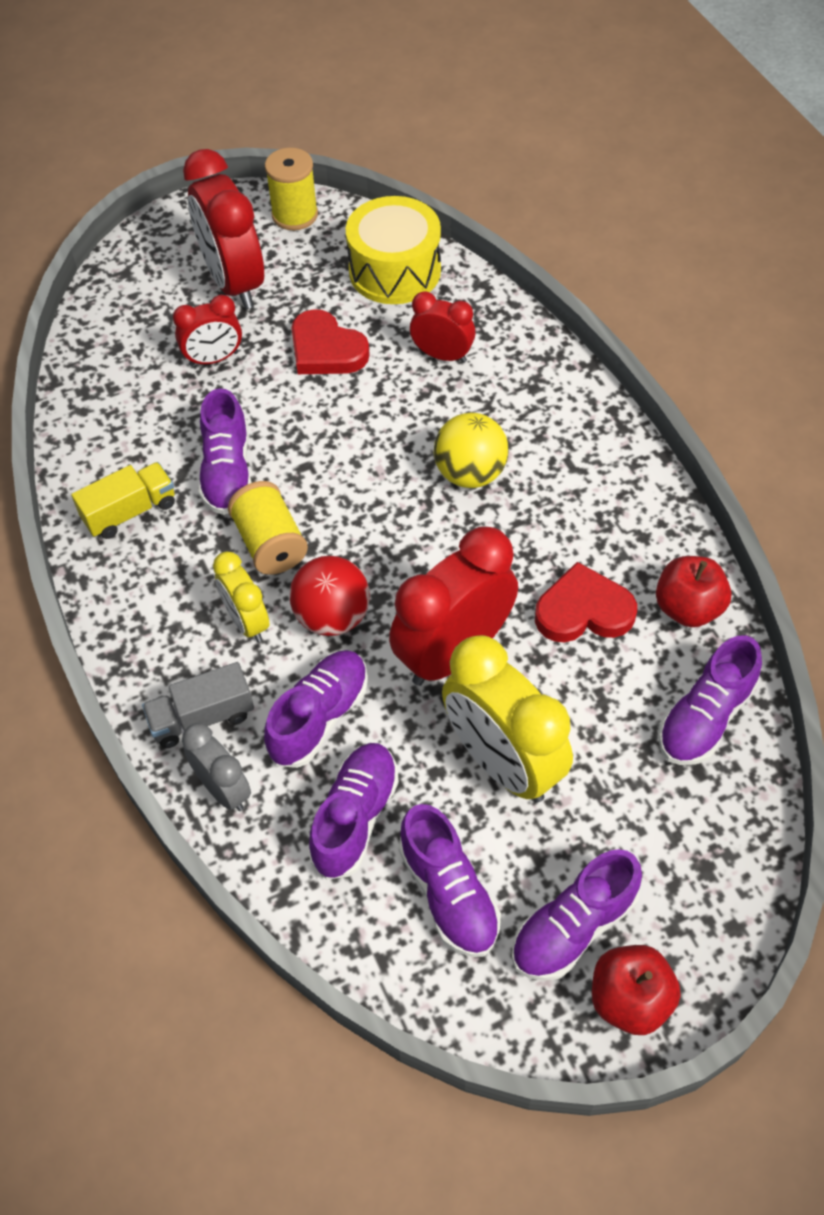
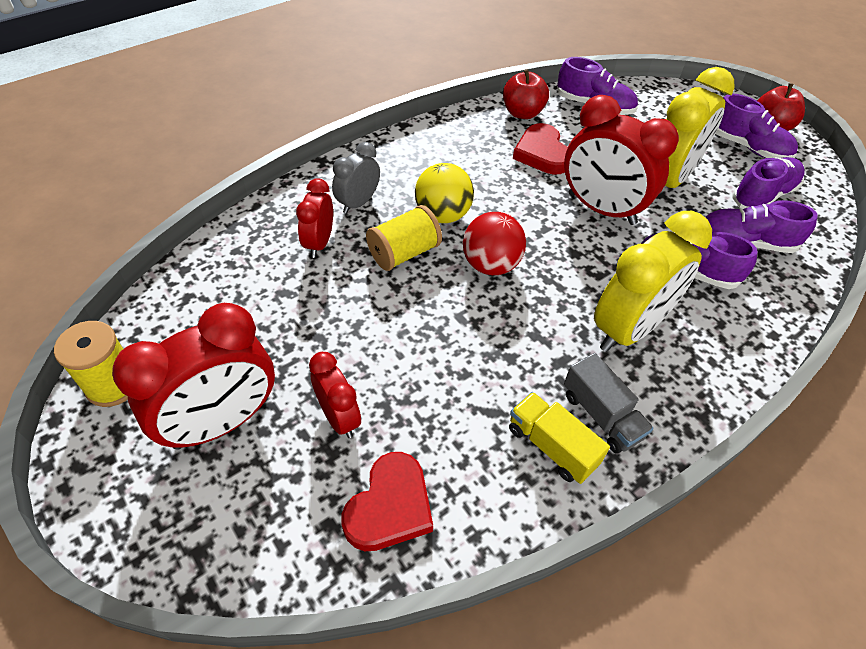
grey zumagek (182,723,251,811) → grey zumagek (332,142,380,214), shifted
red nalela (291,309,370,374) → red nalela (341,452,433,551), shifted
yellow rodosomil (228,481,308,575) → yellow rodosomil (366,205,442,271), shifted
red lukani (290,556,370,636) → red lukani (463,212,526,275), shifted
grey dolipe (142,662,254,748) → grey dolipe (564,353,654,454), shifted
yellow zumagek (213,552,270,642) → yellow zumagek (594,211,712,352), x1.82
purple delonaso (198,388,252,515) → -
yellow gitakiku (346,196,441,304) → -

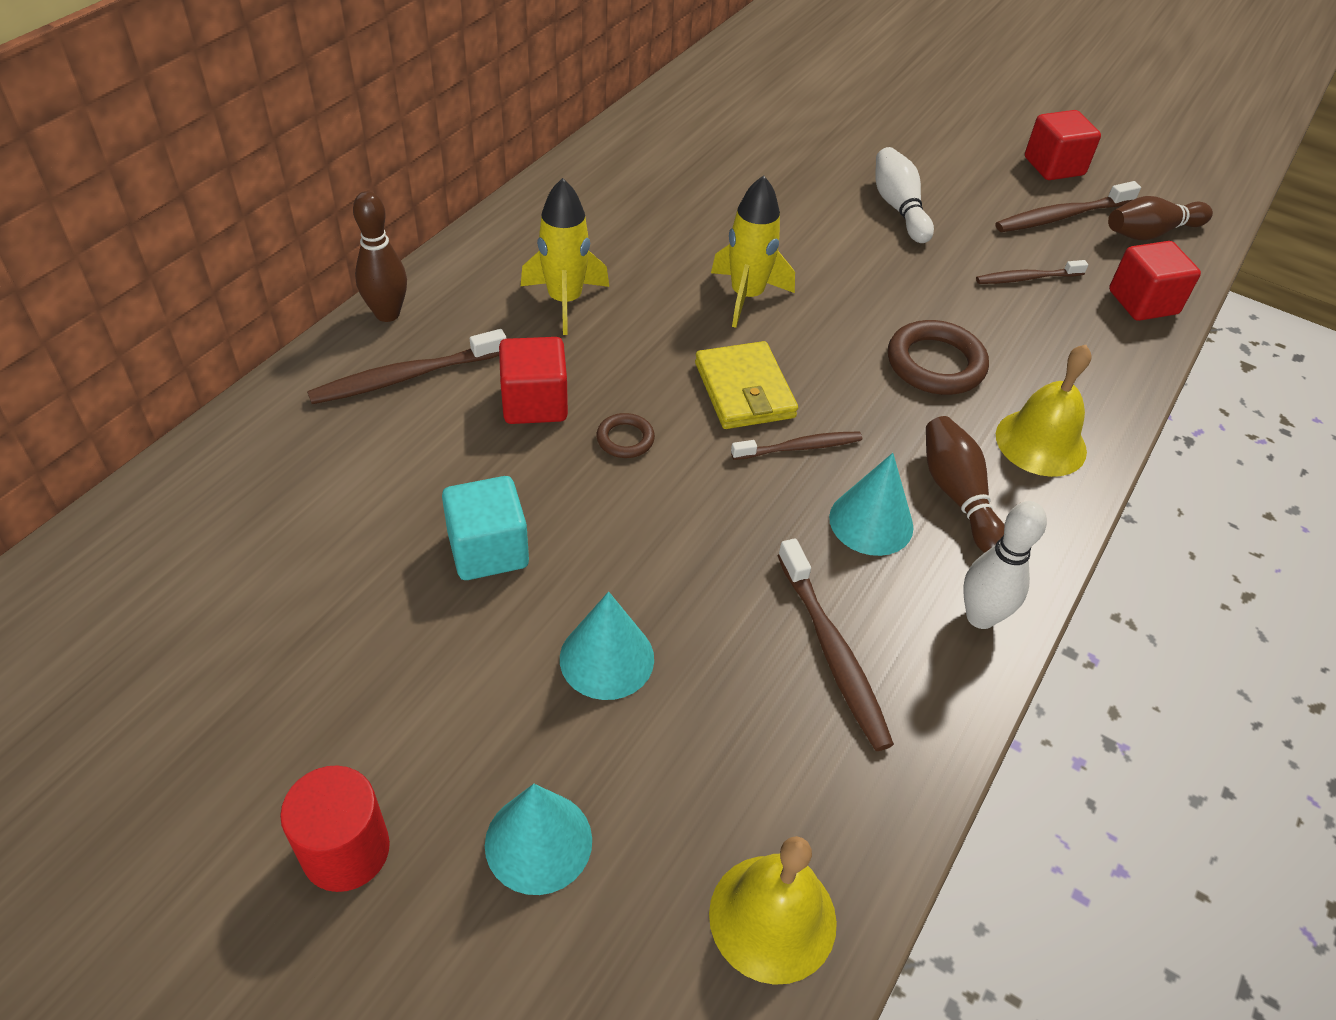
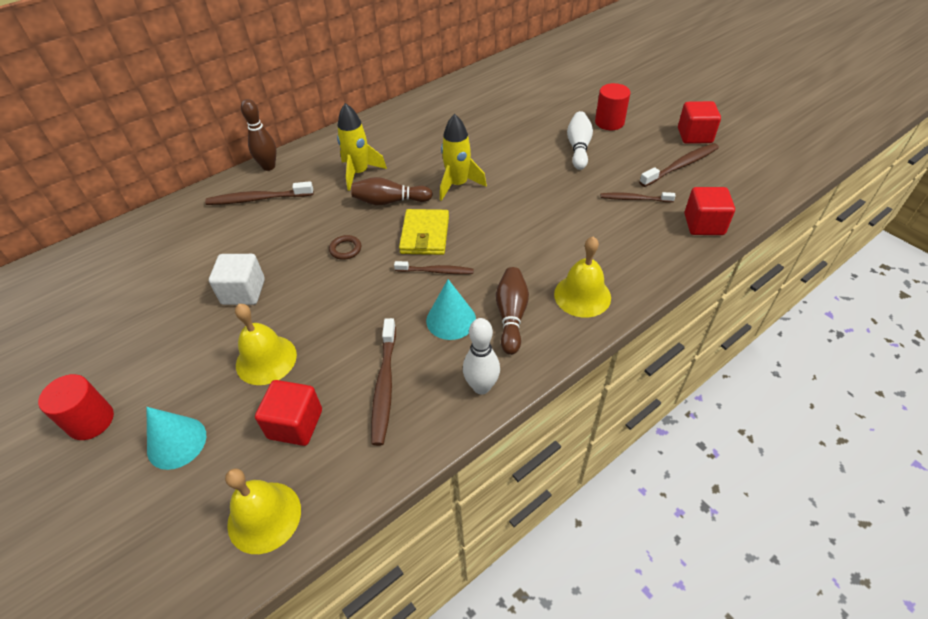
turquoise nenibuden (442,476,529,580) → white nenibuden (209,254,265,305)
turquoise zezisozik (560,591,654,700) → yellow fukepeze (235,304,297,385)
red nenibuden (499,337,568,424) → red nenibuden (255,380,322,446), shifted
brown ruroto (1108,196,1213,240) → brown ruroto (351,177,433,205), shifted
- → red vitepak (595,83,631,130)
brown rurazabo (995,181,1141,232) → brown rurazabo (639,143,719,187), 150 degrees clockwise
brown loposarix (888,320,989,395) → -

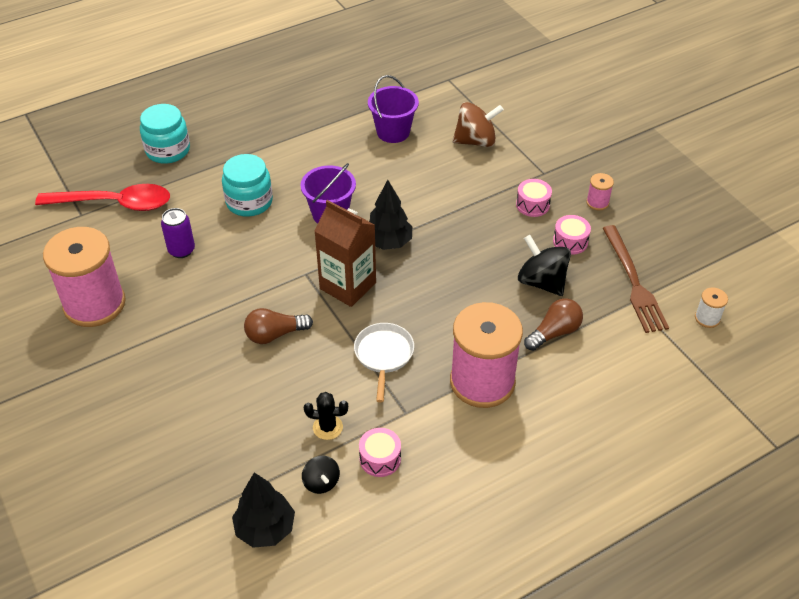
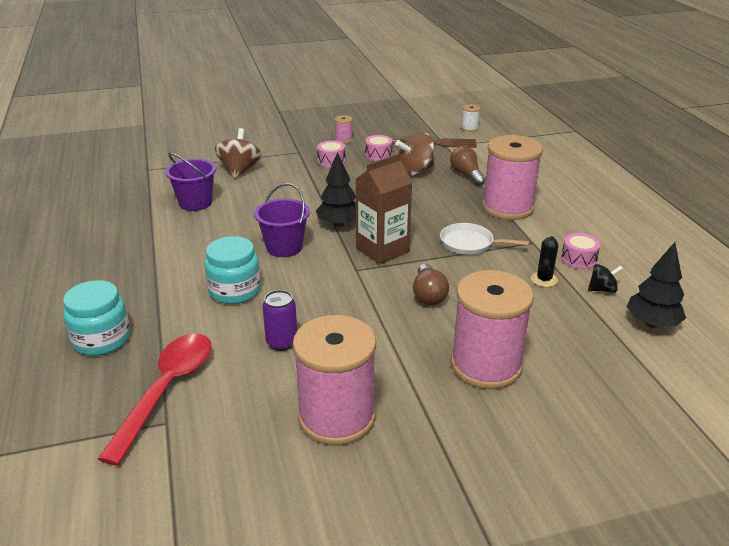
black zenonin (518,235,571,296) → brown zenonin (395,132,434,176)
- → pink rodosomil (451,270,534,389)

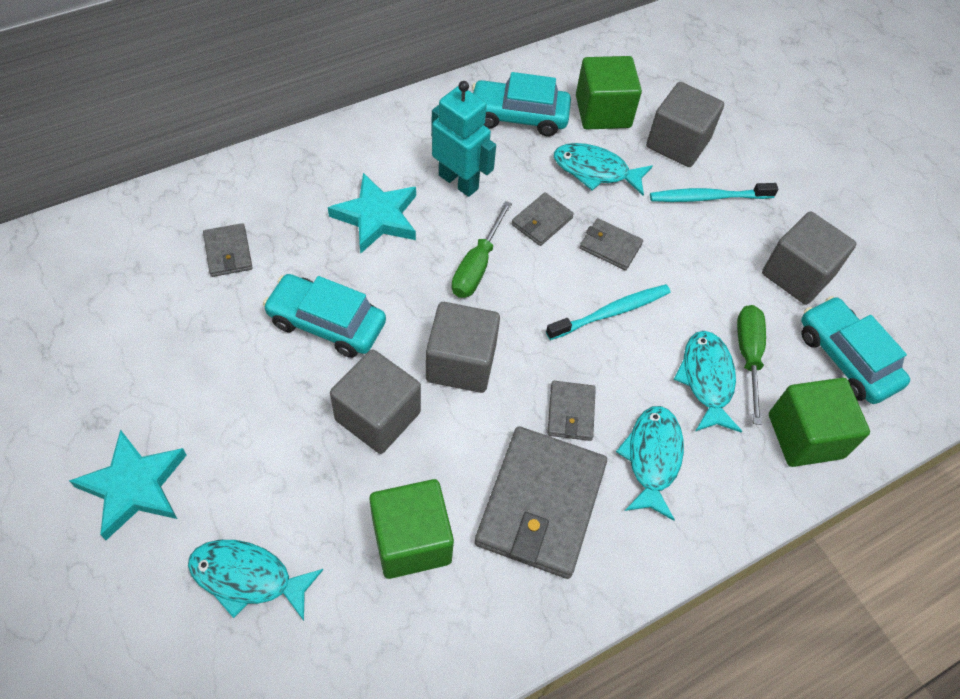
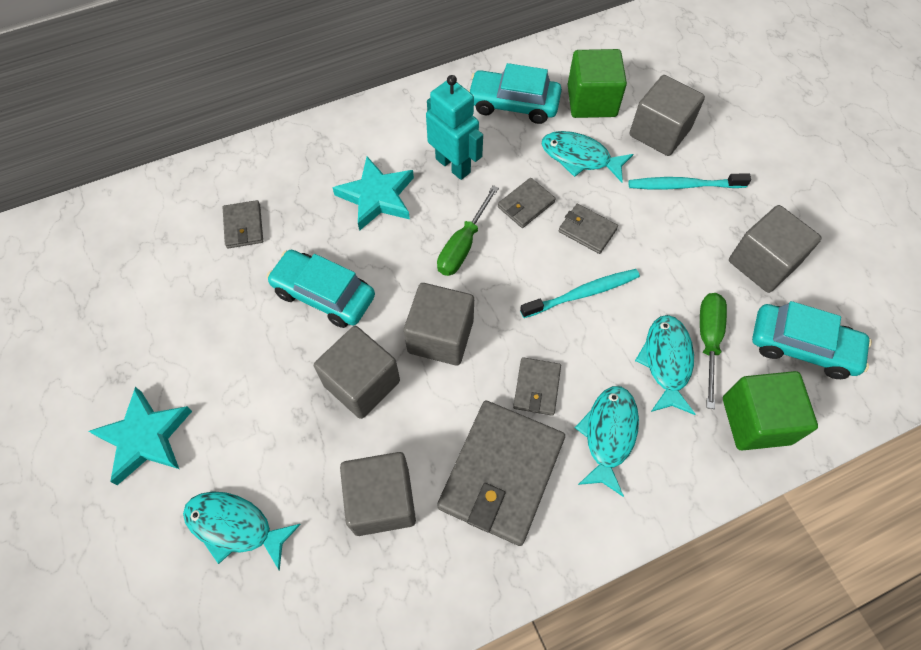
green nenibuden (369,479,454,579) → grey nenibuden (340,452,416,536)
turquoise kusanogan (801,296,910,404) → turquoise kusanogan (752,301,872,379), 135 degrees clockwise

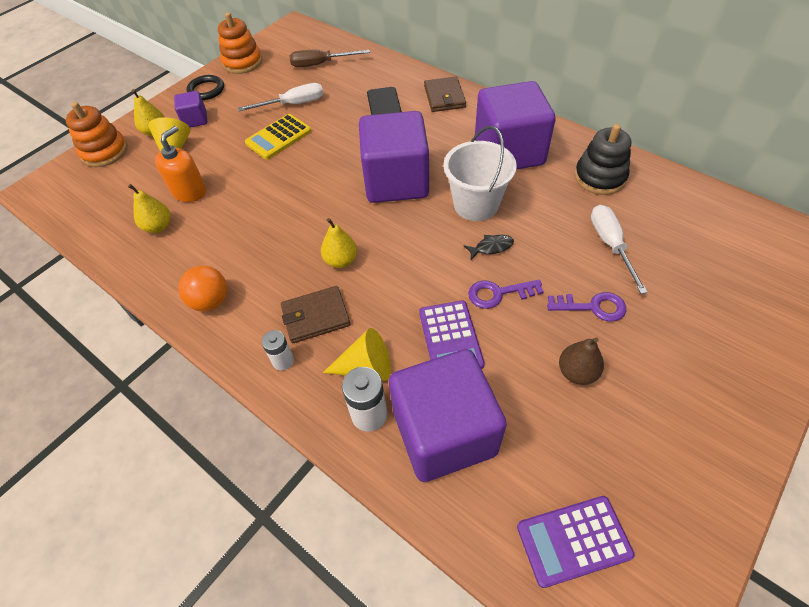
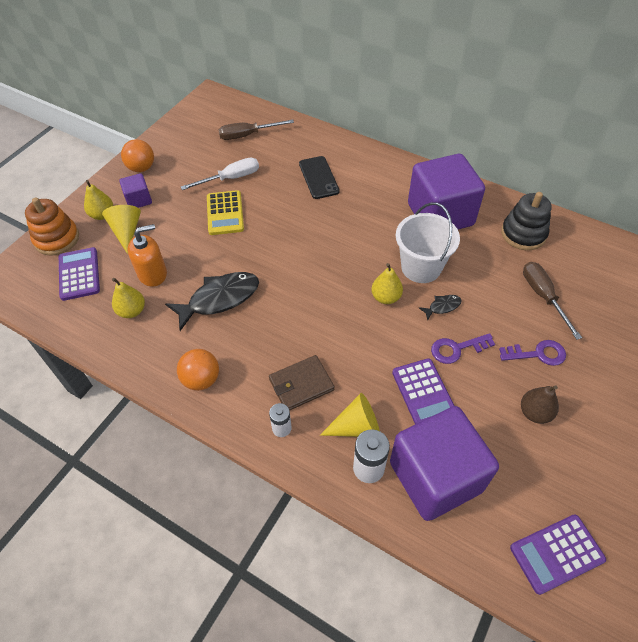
- → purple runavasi (59,247,100,301)
black loposarix (186,75,224,100) → orange lukani (121,139,154,172)
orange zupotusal (155,126,206,202) → orange zupotusal (128,224,167,287), 45 degrees clockwise
- → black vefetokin (165,272,259,331)
yellow runavasi (245,114,311,160) → yellow runavasi (207,190,244,235), 45 degrees counterclockwise
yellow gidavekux (321,218,357,268) → yellow gidavekux (371,263,403,304), shifted
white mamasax (591,205,648,294) → brown mamasax (523,262,582,340)
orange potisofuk (218,12,262,74) → -
purple nenibuden (359,111,429,203) → -
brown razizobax (424,77,466,112) → -

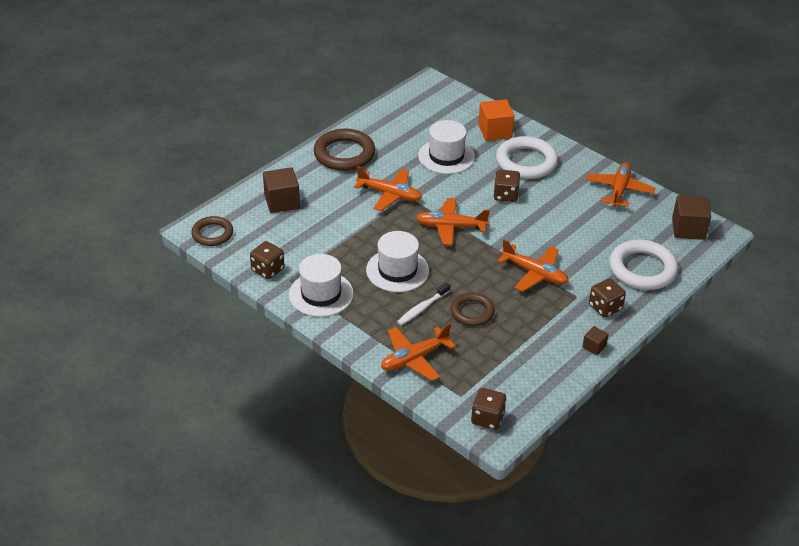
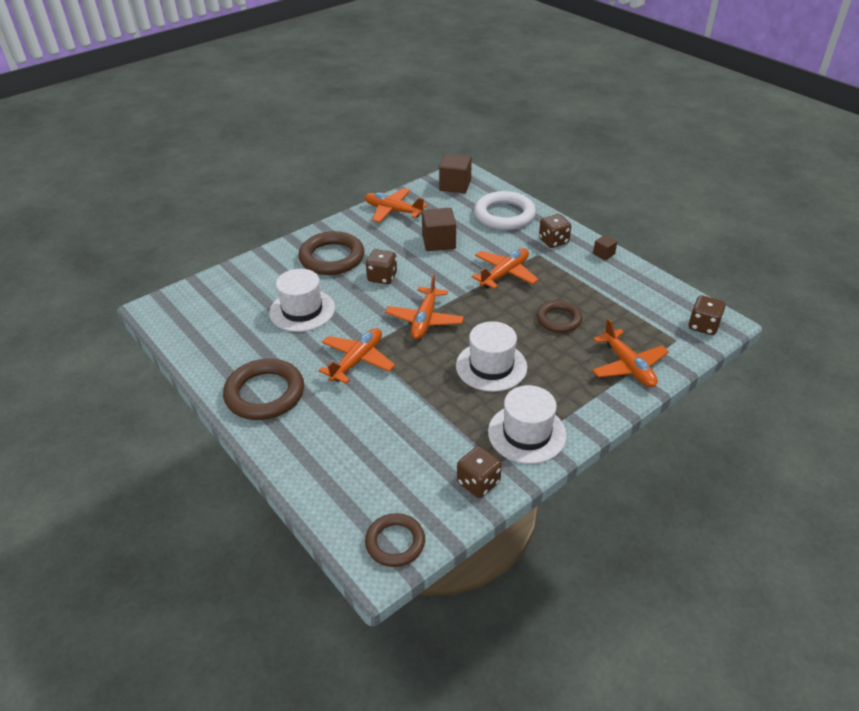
white loposarix (496,136,558,179) → brown loposarix (298,231,364,275)
brown nenibuden (263,167,300,213) → brown nenibuden (422,208,456,251), shifted
white rurazabo (397,282,450,325) → -
orange nenibuden (478,99,515,141) → -

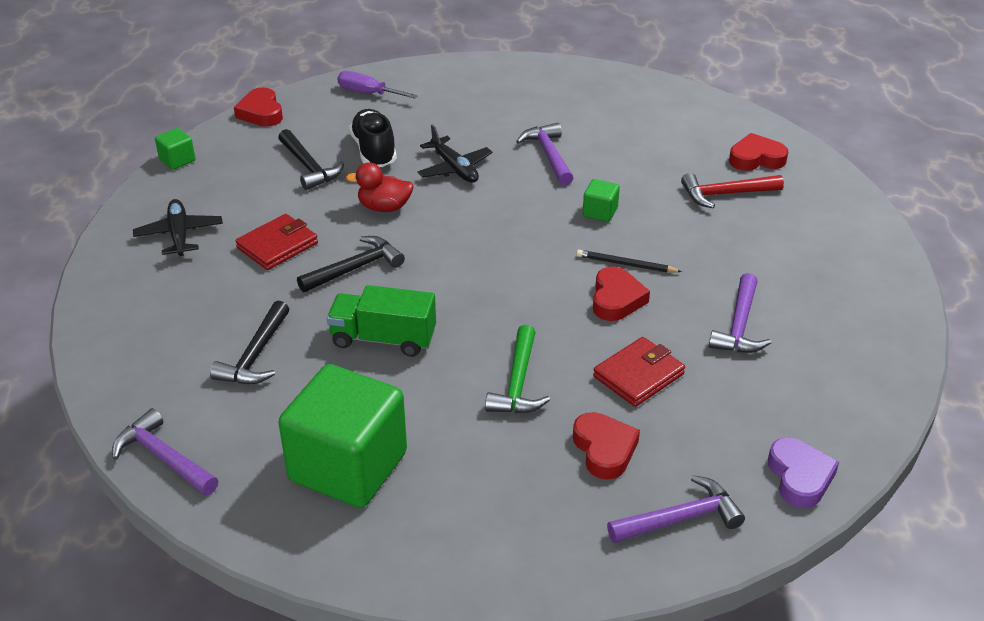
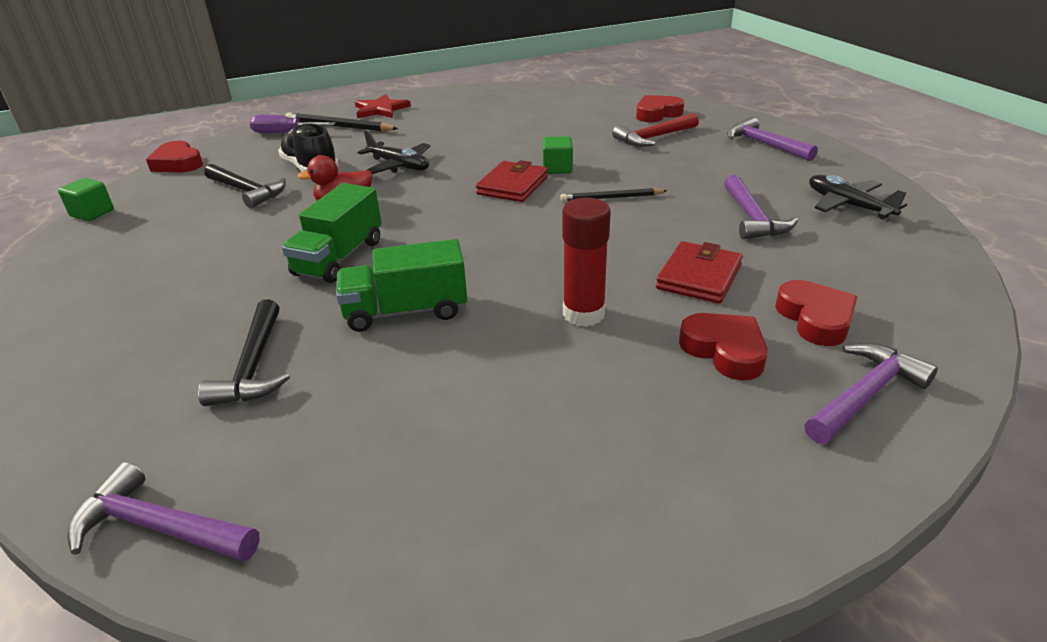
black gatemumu (297,236,405,292) → green dolipe (282,183,382,283)
- → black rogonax (285,112,398,132)
- → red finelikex (355,94,411,118)
red razizobax (236,214,318,270) → red razizobax (476,160,548,202), shifted
green gatemumu (485,325,550,414) → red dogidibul (562,197,611,327)
purple gatemumu (516,123,573,186) → purple gatemumu (727,117,818,161), shifted
red nalela (593,267,650,321) → red nalela (775,280,857,346), shifted
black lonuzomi (133,199,223,256) → black lonuzomi (809,175,907,220), shifted
green nenibuden (278,364,407,508) → -
purple nalela (768,437,839,508) → -

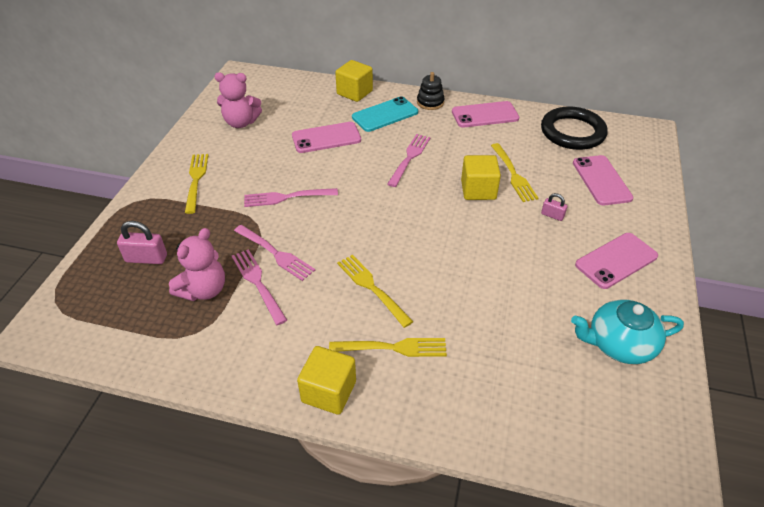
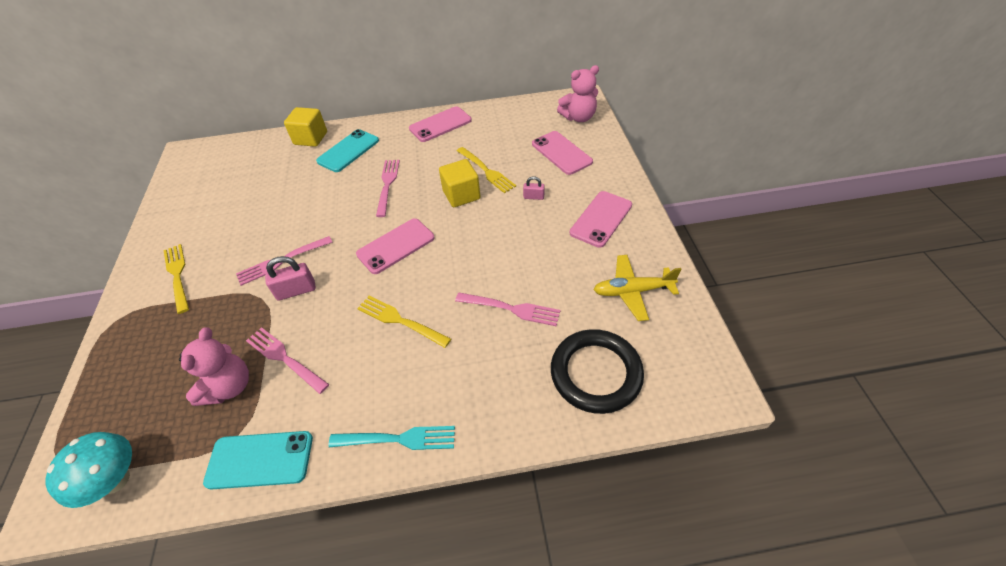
- → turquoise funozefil (46,432,132,508)
- → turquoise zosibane (203,431,313,489)
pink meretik (117,221,167,264) → pink meretik (265,256,316,300), shifted
yellow nenibuden (297,346,356,415) → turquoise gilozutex (328,426,455,450)
pink zosibane (292,122,361,153) → pink zosibane (356,218,434,274), shifted
pink gilozutex (234,225,315,281) → pink gilozutex (455,293,560,326), shifted
black loposarix (541,106,608,150) → black loposarix (551,329,644,414), shifted
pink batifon (214,72,262,128) → pink batifon (557,65,599,122), shifted
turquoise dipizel (571,299,684,364) → yellow lonuzomi (593,255,681,321)
yellow gilozutex (329,338,447,357) → -
black potisofuk (417,72,445,110) → -

